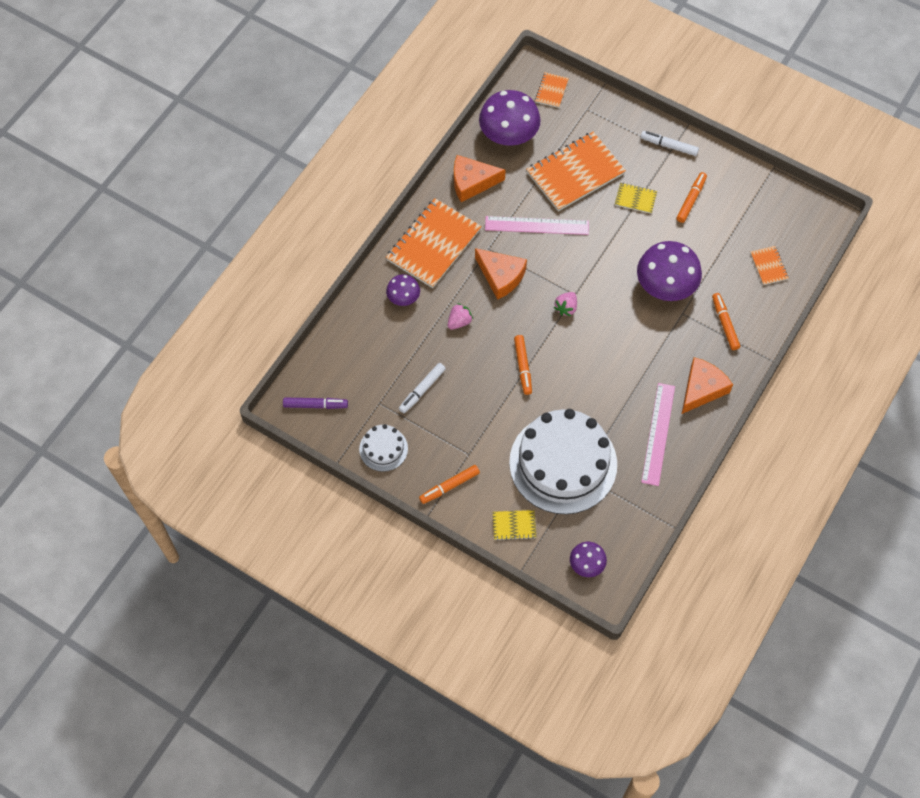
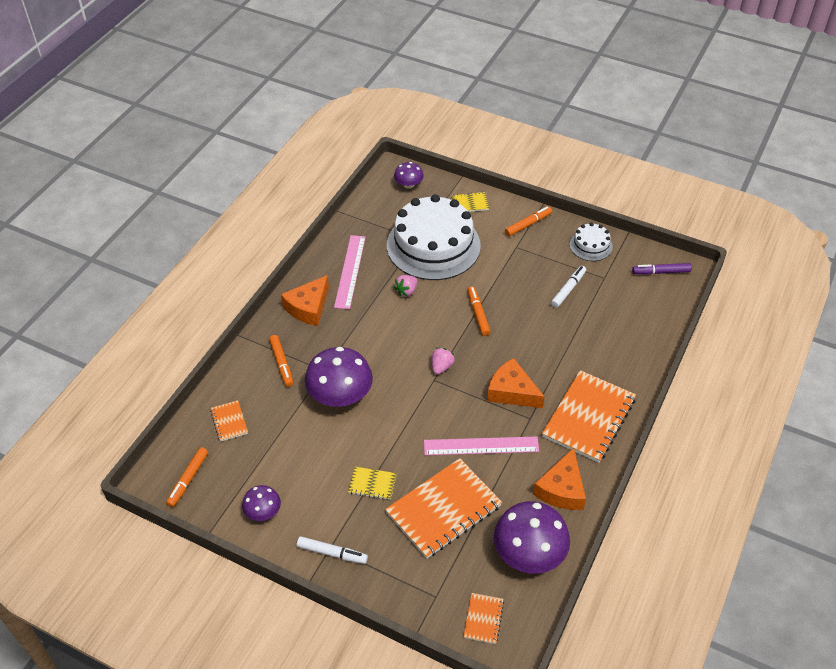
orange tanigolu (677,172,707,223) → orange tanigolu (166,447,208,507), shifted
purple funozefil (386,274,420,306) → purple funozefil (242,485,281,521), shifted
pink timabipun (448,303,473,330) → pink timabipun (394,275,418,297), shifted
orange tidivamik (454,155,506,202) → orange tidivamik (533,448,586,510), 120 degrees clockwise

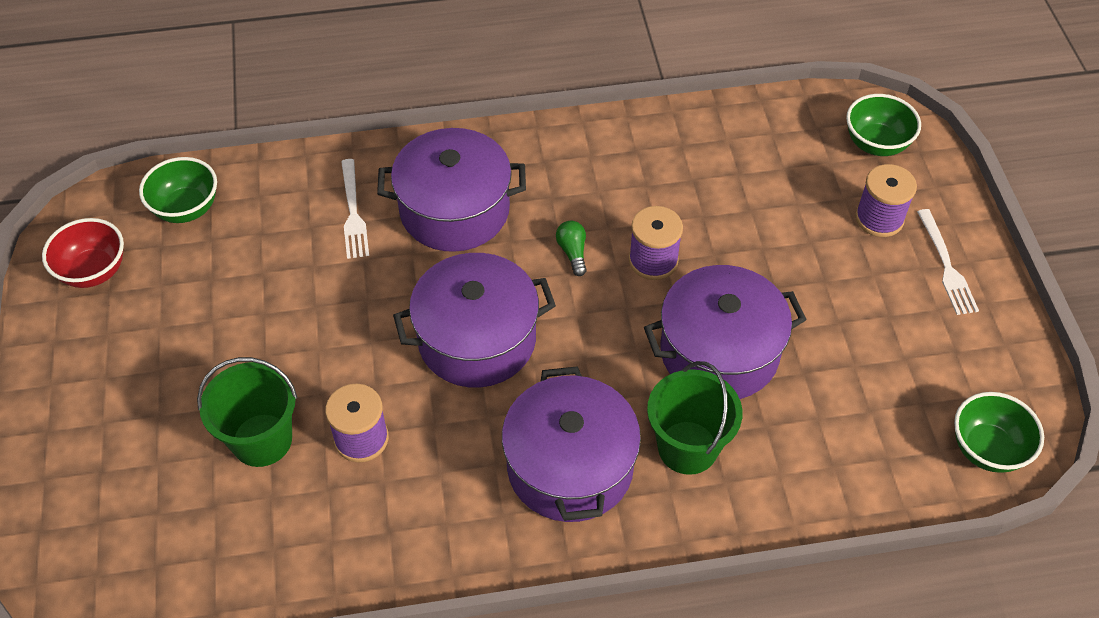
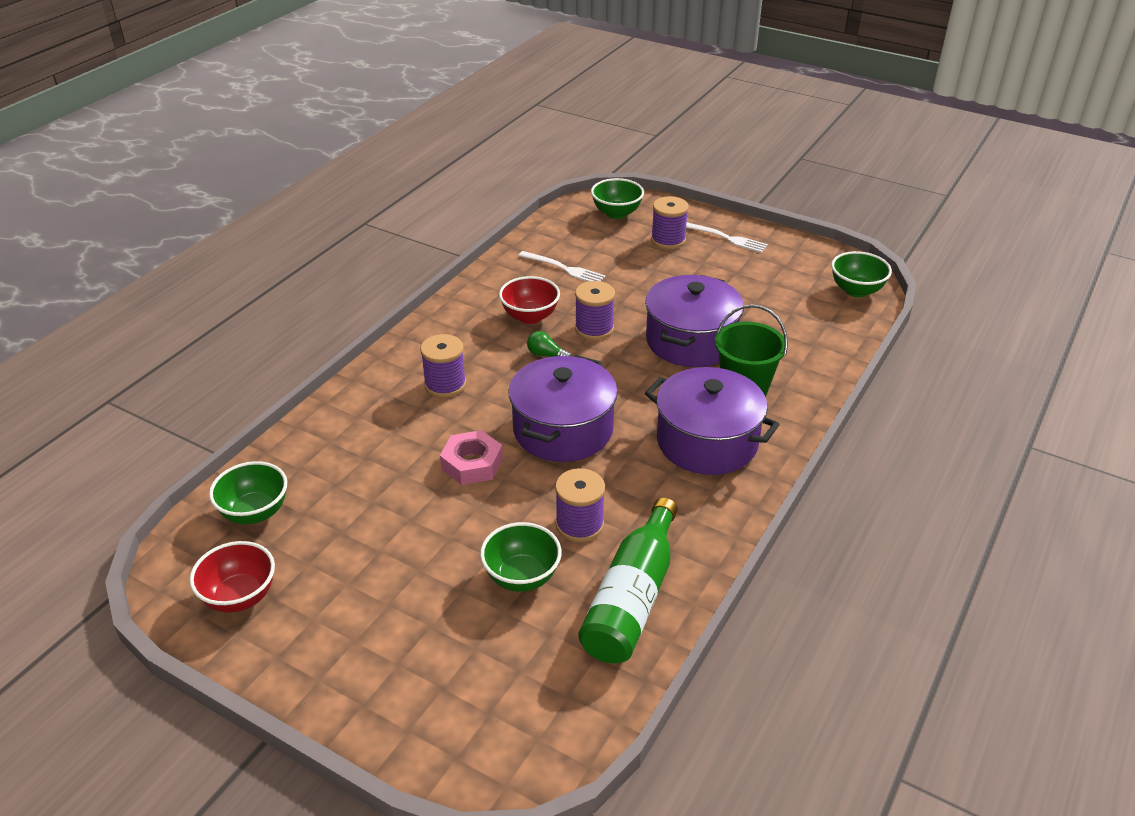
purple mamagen (377,128,526,252) → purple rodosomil (420,334,466,398)
- → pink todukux (440,430,503,485)
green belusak (197,357,297,467) → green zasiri (480,522,562,592)
- → red zasiri (499,276,560,324)
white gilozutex (341,159,369,259) → white gilozutex (518,251,606,282), shifted
- → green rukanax (578,498,678,663)

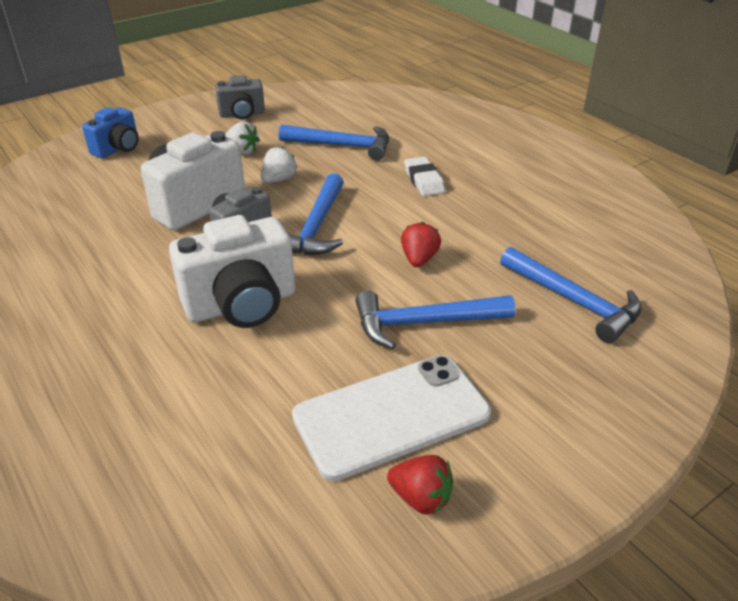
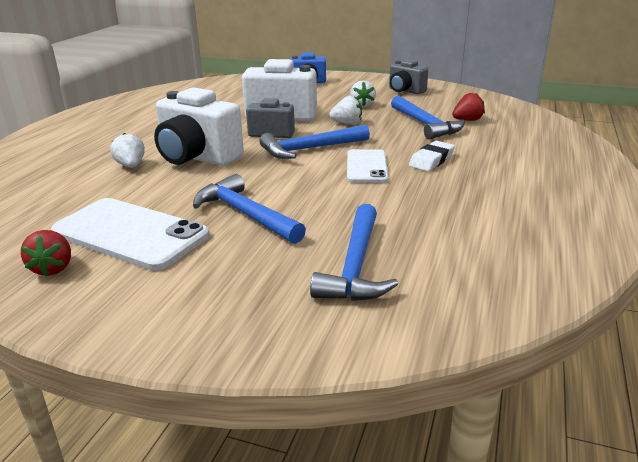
- → white timabipun (110,133,145,168)
- → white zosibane (347,149,388,183)
red timabipun (401,222,441,267) → red timabipun (452,93,485,121), shifted

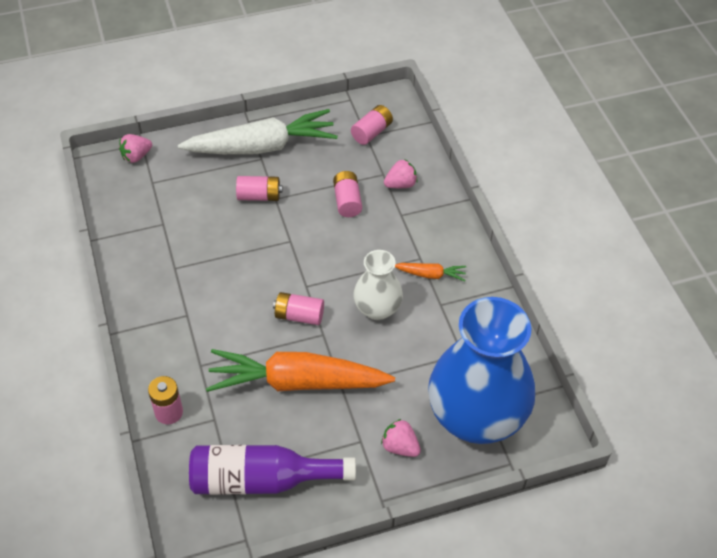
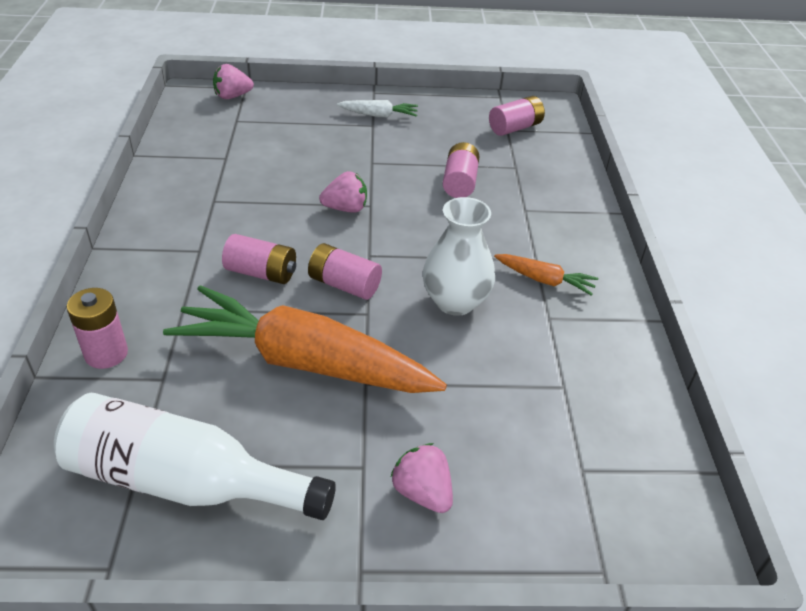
purple rukanax (189,445,356,495) → white rukanax (54,393,336,520)
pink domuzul (236,176,283,201) → pink domuzul (222,234,296,284), shifted
pink timabipun (384,159,417,188) → pink timabipun (319,171,367,213), shifted
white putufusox (178,109,338,154) → white putufusox (337,100,418,118), x0.43
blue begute (428,297,535,444) → -

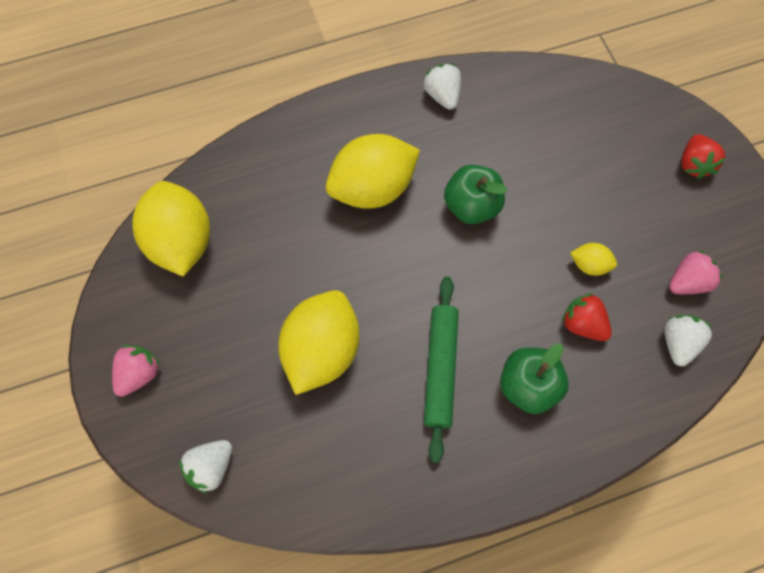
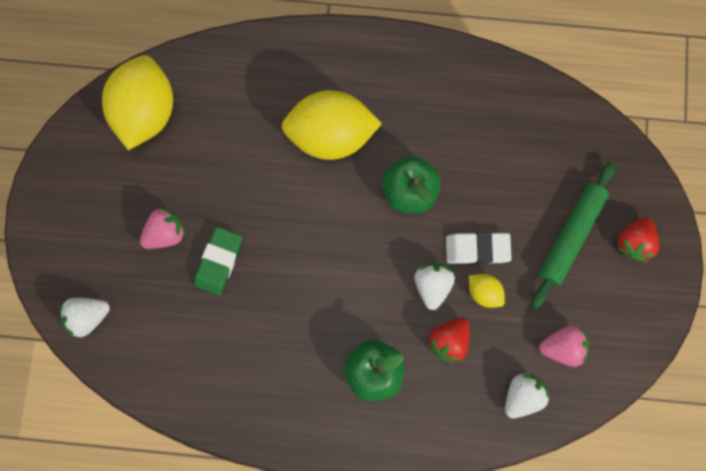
pink timabipun (112,345,161,397) → pink timabipun (140,208,186,249), shifted
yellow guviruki (278,290,359,395) → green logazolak (194,227,242,295)
white timabipun (424,64,461,110) → white timabipun (414,262,455,310), shifted
red timabipun (562,293,612,341) → red timabipun (427,318,470,364), 120 degrees counterclockwise
- → white logazolak (446,232,512,265)
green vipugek (424,277,459,463) → green vipugek (531,162,615,309), shifted

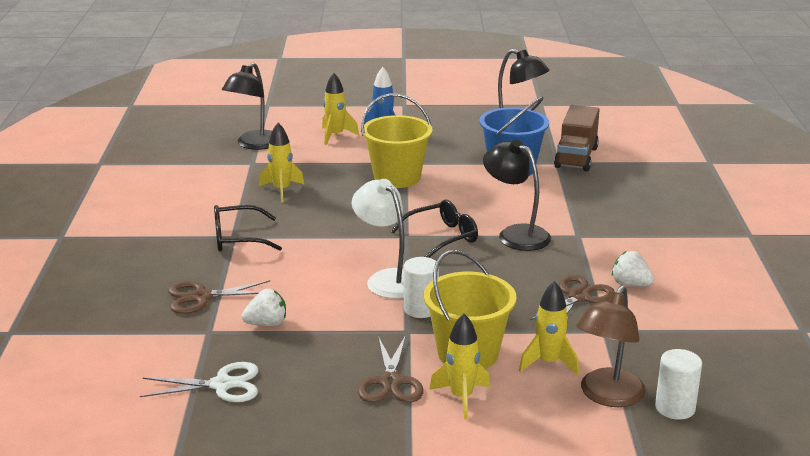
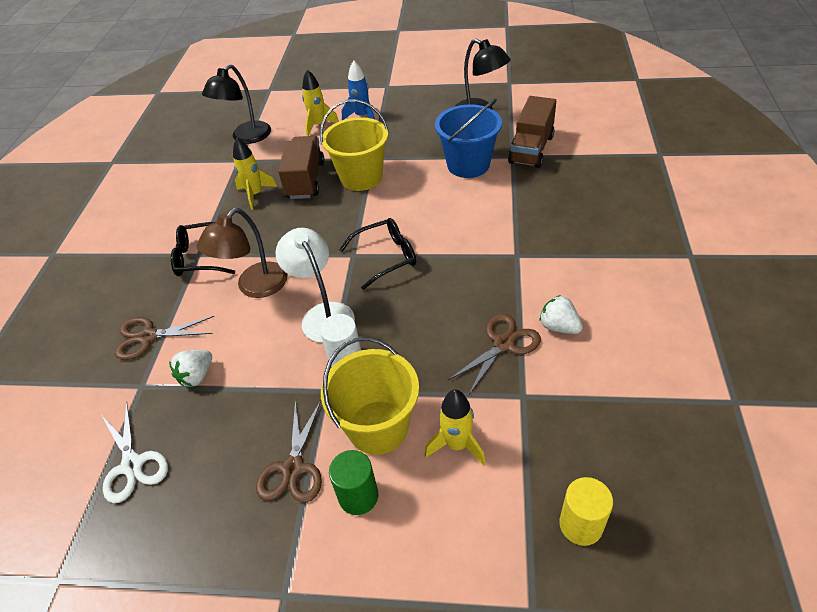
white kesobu (140,362,258,402) → white kesobu (102,401,168,503), 60 degrees clockwise
white timabipun (242,289,286,326) → white timabipun (169,350,212,387), 135 degrees clockwise
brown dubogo (576,285,646,407) → brown dubogo (197,208,288,298), shifted
- → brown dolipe (278,136,325,199)
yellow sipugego (429,314,490,420) → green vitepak (329,450,378,515)
white vitepak (655,349,702,420) → yellow vitepak (559,477,613,546)
black dubogo (483,139,551,251) → -

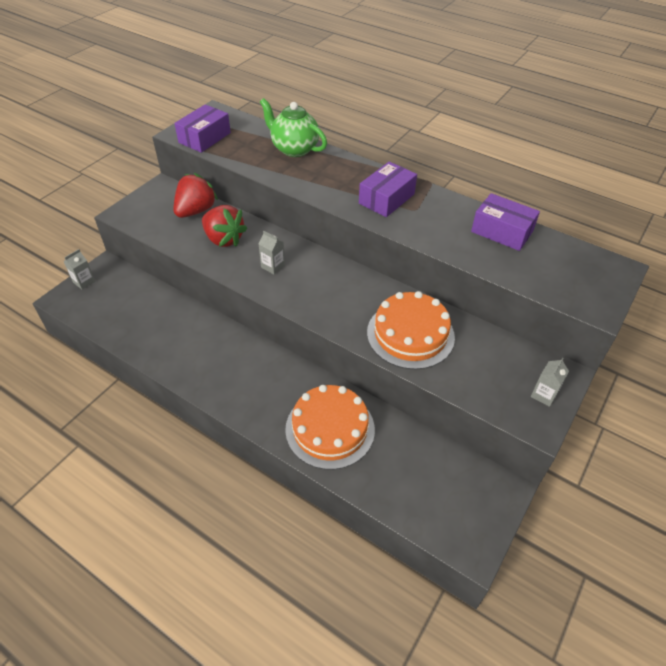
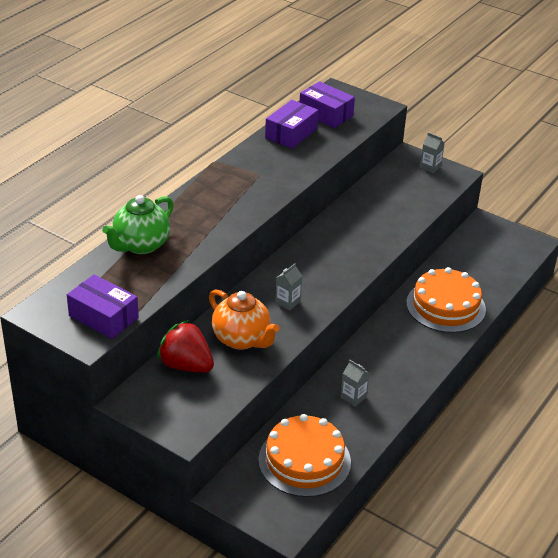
red timabipun (202,205,248,247) → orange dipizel (209,289,280,350)
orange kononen (367,291,455,369) → orange kononen (258,414,351,497), shifted
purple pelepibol (359,162,417,217) → purple pelepibol (300,81,355,128), shifted
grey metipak (63,249,95,290) → grey metipak (341,360,370,407), shifted

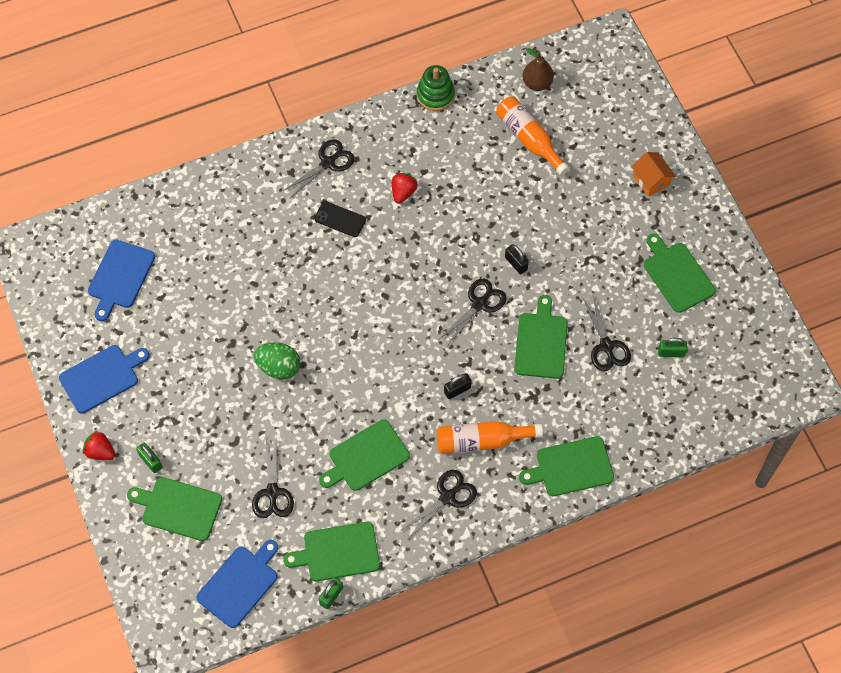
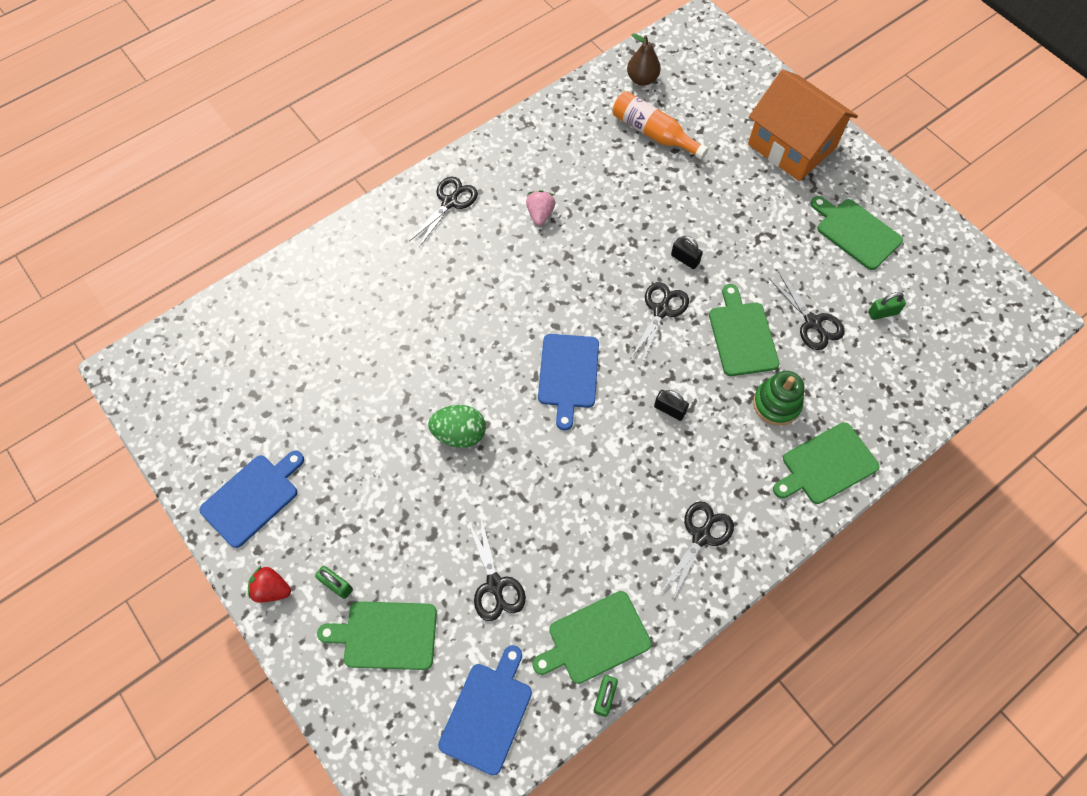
red timabipun (392,173,418,204) → pink timabipun (526,190,556,226)
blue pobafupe (88,240,155,321) → blue pobafupe (538,334,599,430), shifted
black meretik (444,373,472,399) → black meretik (654,390,689,421), 75 degrees clockwise
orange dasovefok (631,152,676,197) → orange dasovefok (748,69,858,181), x2.18
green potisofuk (417,65,455,111) → green potisofuk (753,371,804,426), shifted
black zosibane (314,201,366,237) → -
green pobafupe (319,419,410,491) → -
orange rukanax (436,421,543,454) → -

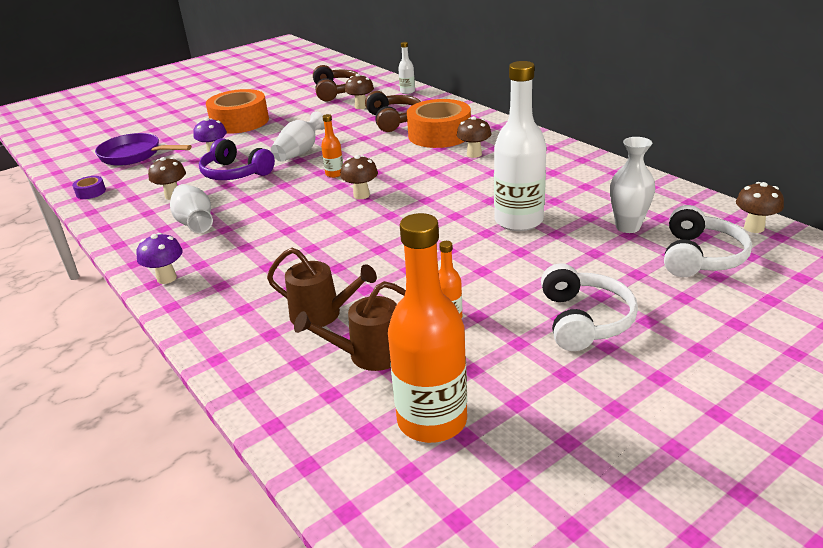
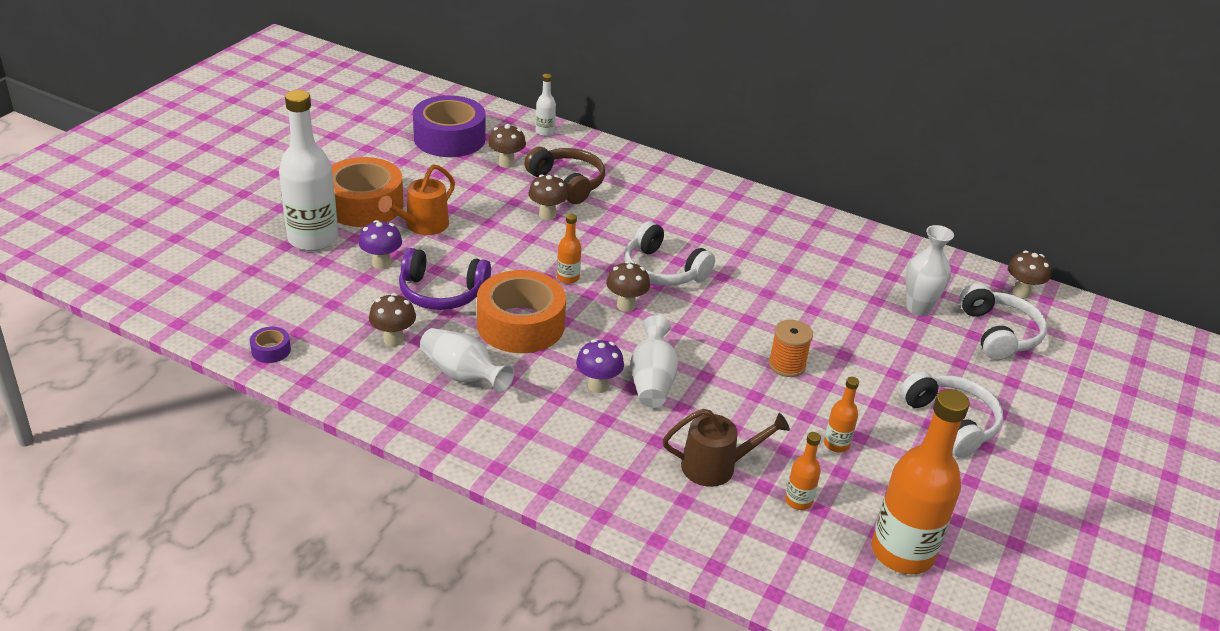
white rukanax (494,61,546,231) → white rukanax (279,90,338,251), shifted
- → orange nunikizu (378,164,455,235)
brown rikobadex (313,65,359,101) → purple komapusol (413,95,486,157)
orange komapusol (407,99,471,148) → orange komapusol (477,270,566,353), shifted
brown funozefil (457,116,491,158) → brown funozefil (528,175,568,220), shifted
purple funozefil (136,233,183,284) → purple funozefil (576,339,624,393), shifted
- → white rikobadex (624,221,715,286)
white begute (271,111,325,162) → white begute (631,315,678,408), shifted
- → orange rodosomil (768,320,813,377)
brown nunikizu (294,281,406,371) → orange rukanax (785,432,821,510)
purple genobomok (95,133,192,166) → -

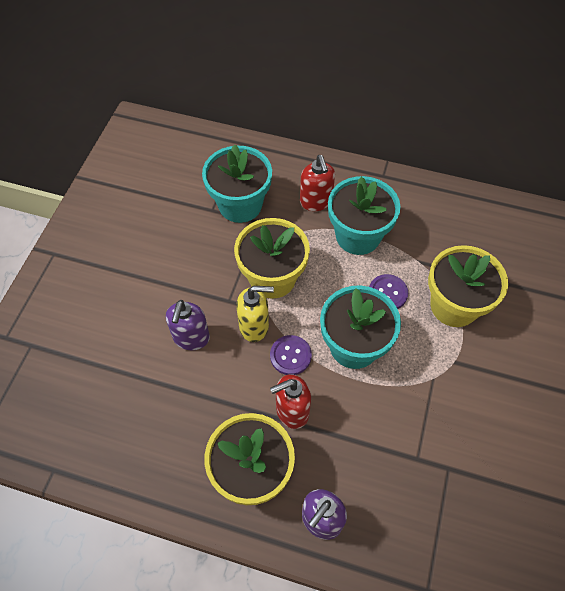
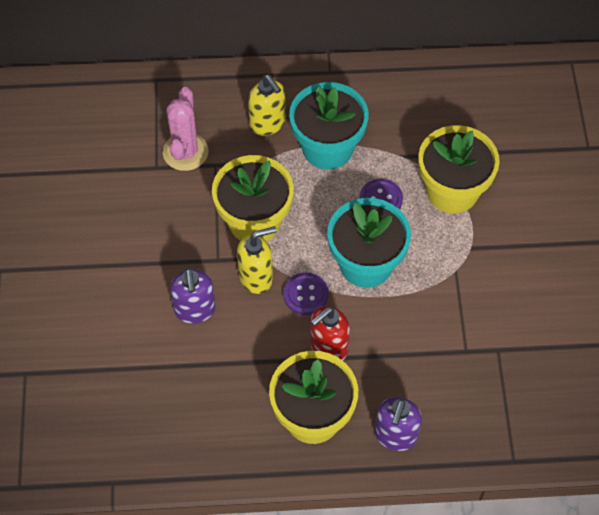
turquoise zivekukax (202,145,272,223) → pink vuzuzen (163,87,208,171)
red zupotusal (300,155,335,211) → yellow zupotusal (248,75,286,136)

